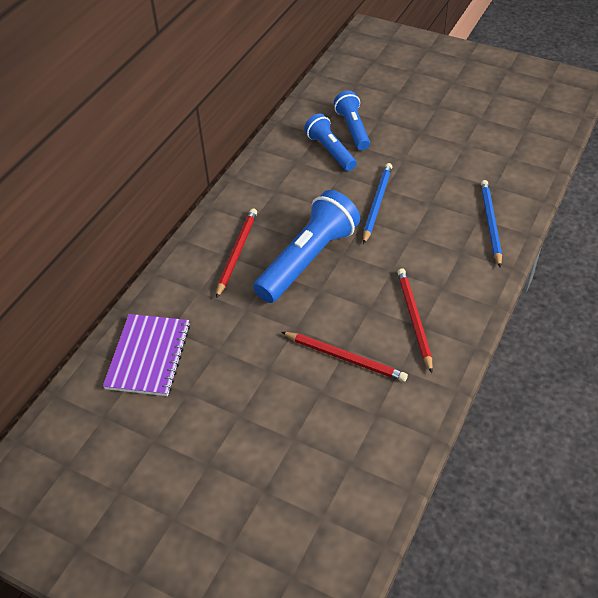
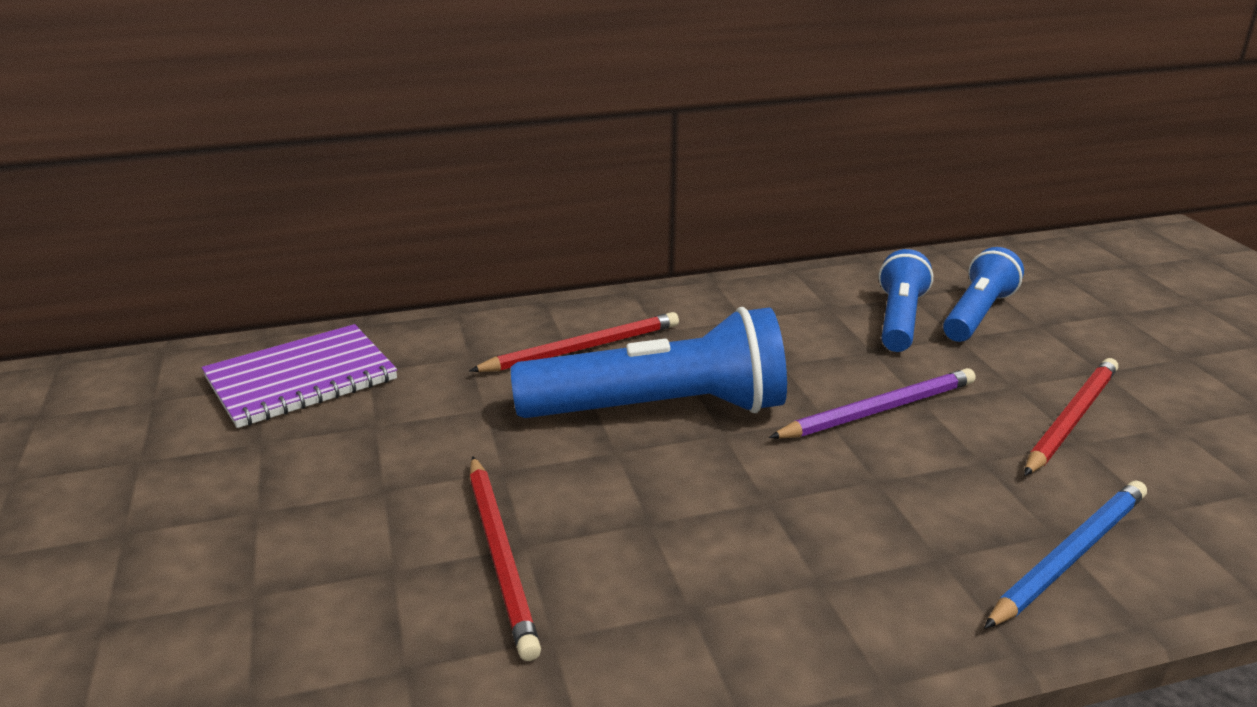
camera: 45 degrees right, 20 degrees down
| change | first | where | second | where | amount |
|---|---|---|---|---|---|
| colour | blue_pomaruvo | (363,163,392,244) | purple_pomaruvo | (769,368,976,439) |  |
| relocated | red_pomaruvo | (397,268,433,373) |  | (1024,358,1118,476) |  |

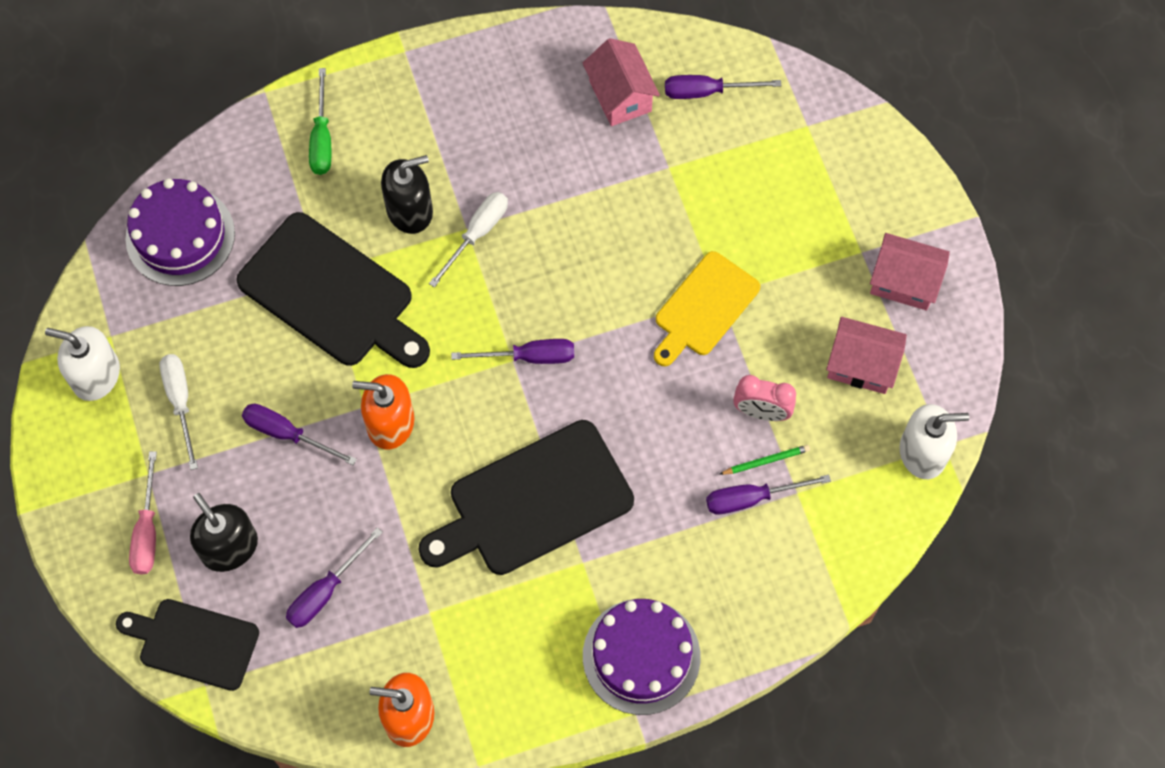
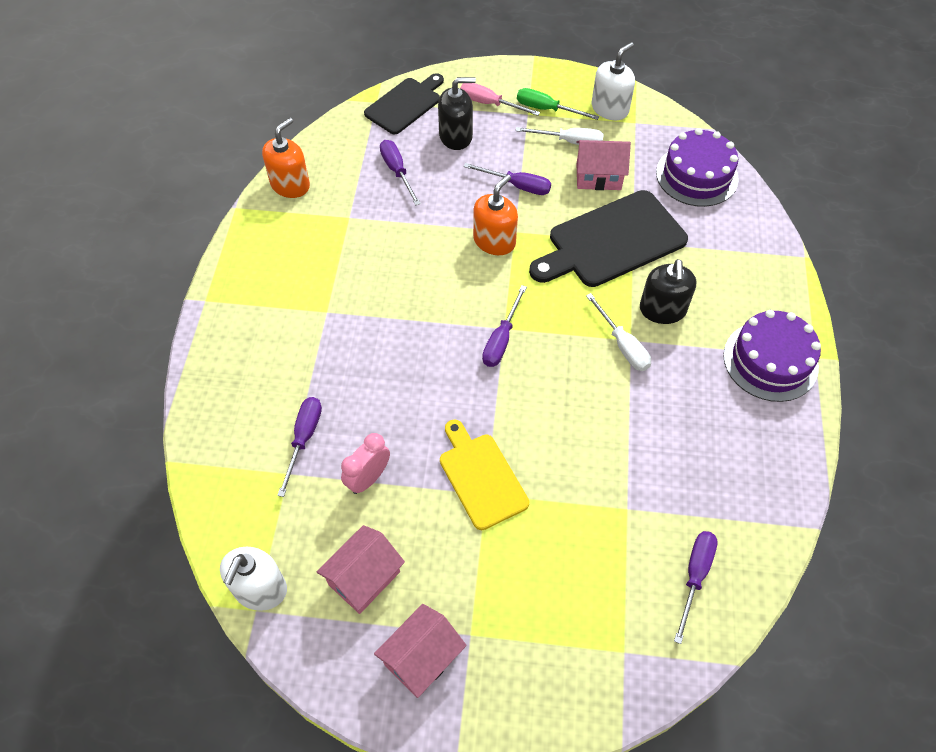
camera: 115 degrees right, 10 degrees down
| change | first | where | second | where | amount |
|---|---|---|---|---|---|
| spun | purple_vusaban | (242,404,357,465) |  | (464,163,551,195) | 60 degrees clockwise |
| relocated | green_vusaban | (309,68,331,175) |  | (517,88,599,120) |  |
| relocated | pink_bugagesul | (583,38,660,126) |  | (576,140,631,190) |  |
| relocated | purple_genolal | (583,599,701,715) |  | (723,310,821,402) |  |
| missing | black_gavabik | (418,420,634,575) |  |  |  |
| missing | green_pomaruvo | (719,445,810,475) |  |  |  |

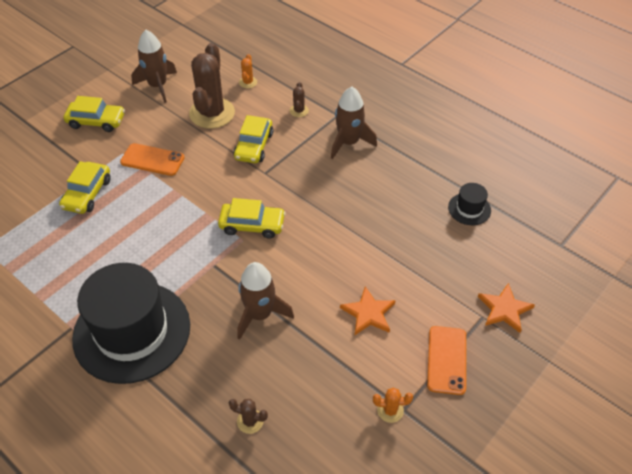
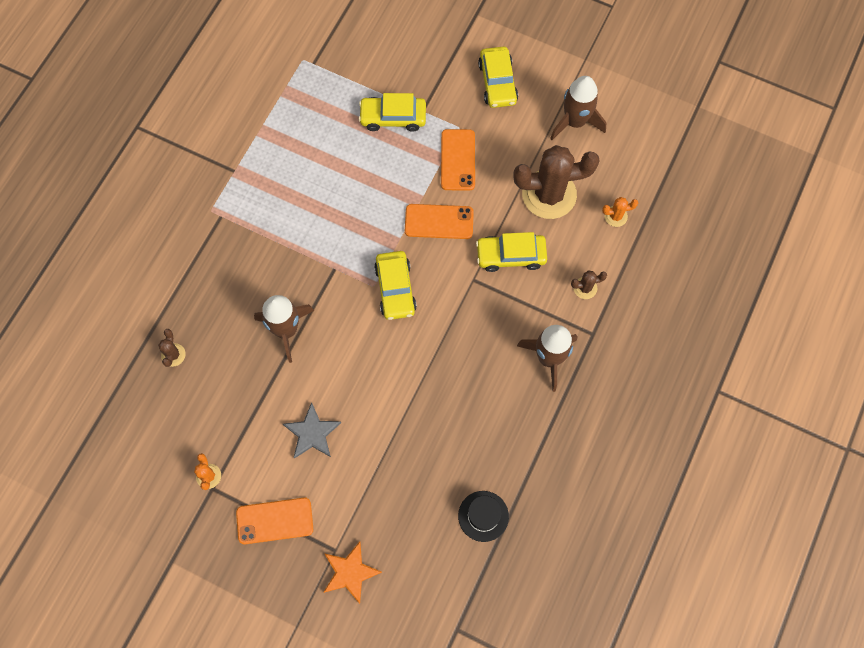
camera: 75 degrees right, 20 degrees up
| change | first | where | second | where | amount |
|---|---|---|---|---|---|
| colour | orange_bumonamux | (340,286,396,335) | grey_bumonamux | (283,402,341,459) |  |
| appeared |  |  | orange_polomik | (405,204,474,239) |  |
| missing | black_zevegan | (72,263,190,384) |  |  |  |

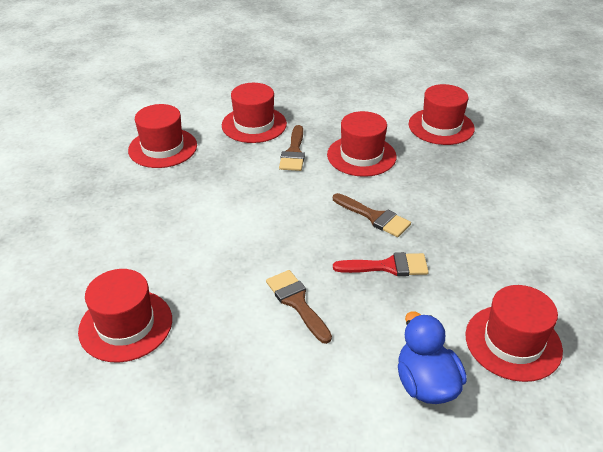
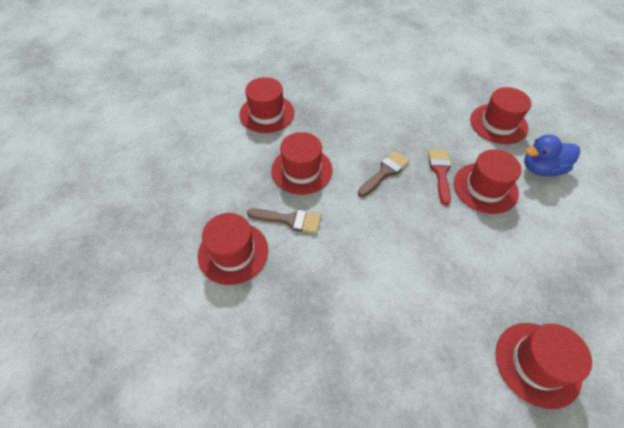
camera: 85 degrees left, 15 degrees up
| change | first | where | second | where | amount |
|---|---|---|---|---|---|
| relocated | red_zevegan | (128,104,197,168) |  | (454,149,522,214) |  |
| missing | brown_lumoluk | (266,270,332,344) |  |  |  |

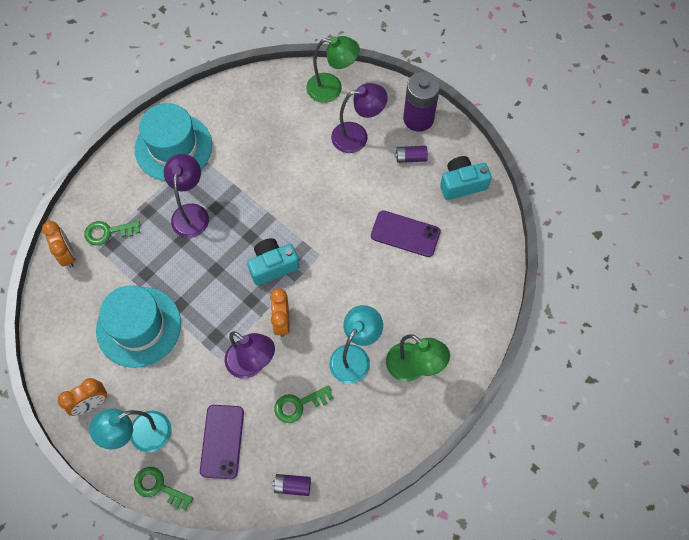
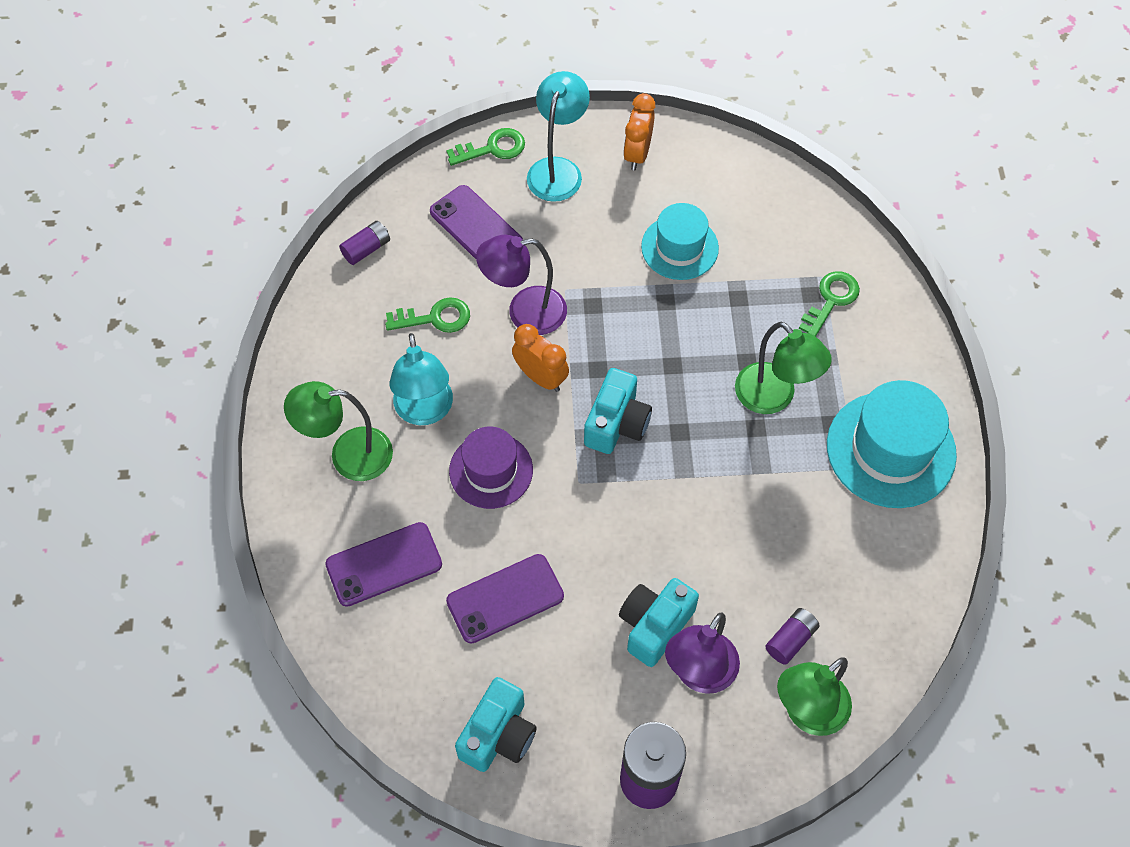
camera: 135 degrees right, 5 degrees down
| change | first | where | second | where | amount |
|---|---|---|---|---|---|
| appeared |  |  | purple_polomik | (325,522,442,607) |  |
| spun | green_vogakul | (274,386,333,423) |  | (385,297,470,333) | 60 degrees clockwise |
| appeared |  |  | purple_zevegan | (449,427,533,509) |  |
| appeared |  |  | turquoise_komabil | (619,578,699,667) |  |
| size | turquoise_zevegan | (96,285,181,368) |  | (641,203,719,280) | x0.65 |
| colour | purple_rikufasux | (164,154,209,238) | green_rikufasux | (735,322,832,414) |  |
| relocated | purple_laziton | (395,146,428,163) |  | (765,608,819,665) |  |
| missing | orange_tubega | (42,221,75,268) |  |  |  |

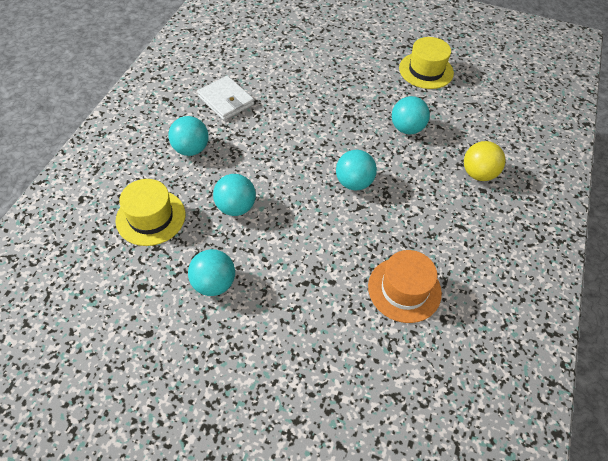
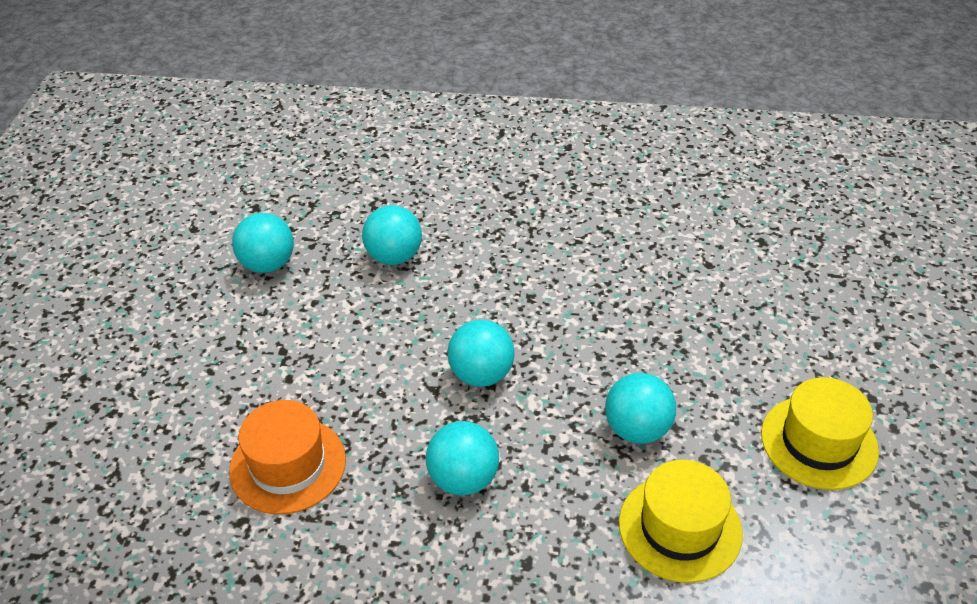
camera: 80 degrees right, 10 degrees down
| change | first | where | second | where | amount |
|---|---|---|---|---|---|
| relocated | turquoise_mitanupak | (168,116,208,156) |  | (426,421,499,495) |  |
| relocated | yellow_zevegan | (116,179,185,246) |  | (619,460,743,583) |  |
| missing | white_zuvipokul | (197,76,254,120) |  |  |  |
| missing | yellow_mitanupak | (464,141,505,181) |  |  |  |

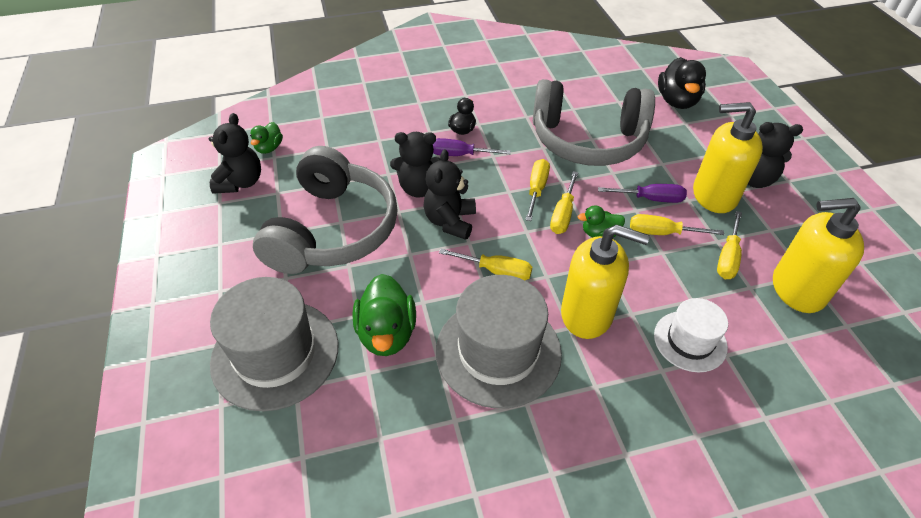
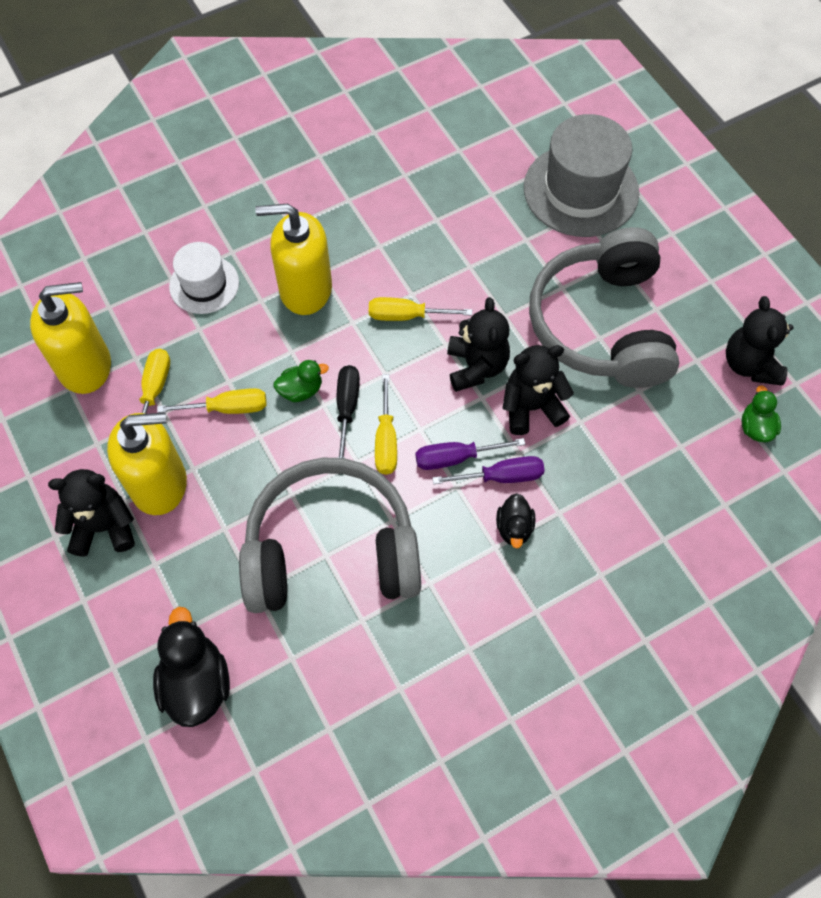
camera: 165 degrees right, 15 degrees up
| change | first | where | second | where | amount |
|---|---|---|---|---|---|
| colour | yellow_vusaban | (550,171,578,234) | black_vusaban | (336,365,360,458) |  |
| relocated | purple_vusaban | (598,184,687,203) |  | (415,438,525,470) |  |
| missing | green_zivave | (353,274,416,356) |  |  |  |
| missing | grey_zevegan | (436,275,562,409) |  |  |  |

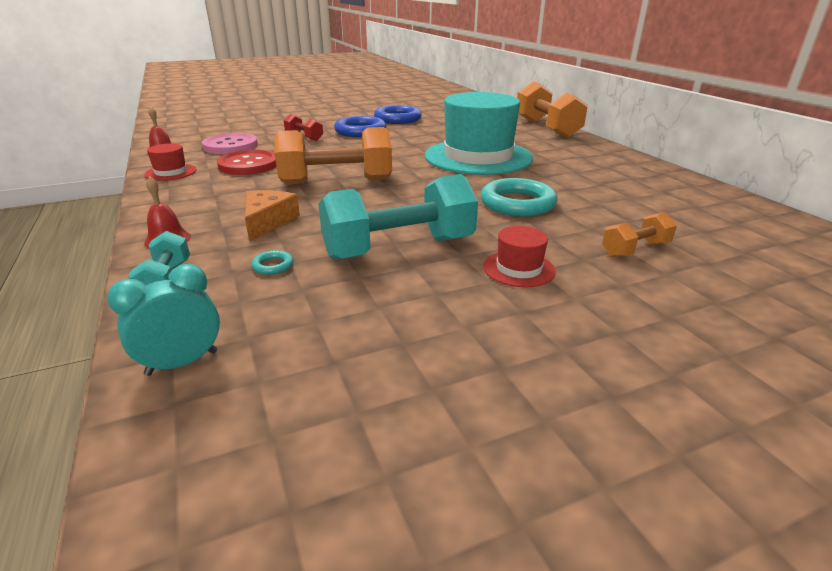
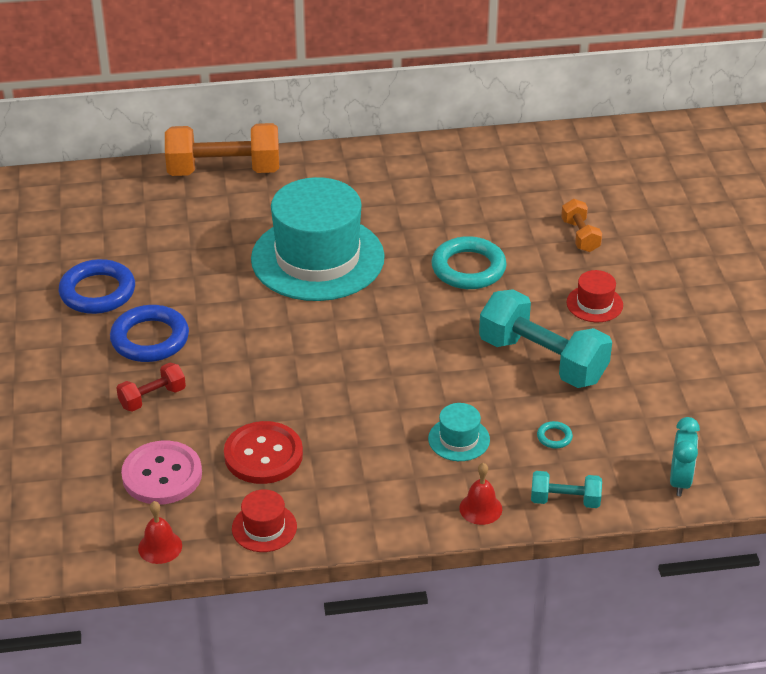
camera: 75 degrees left, 10 degrees up
| change | first | where | second | where | amount |
|---|---|---|---|---|---|
| exchanged | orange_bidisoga | (245,190,300,242) | turquoise_zevegan | (428,403,490,461) |  |
| spun | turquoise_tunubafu | (318,174,478,260) |  | (479,289,612,388) | 45 degrees counterclockwise |
| spun | turquoise_tubega | (107,264,220,376) |  | (670,417,700,496) | 150 degrees counterclockwise |
| missing | orange_tunubafu | (274,127,392,184) |  |  |  |

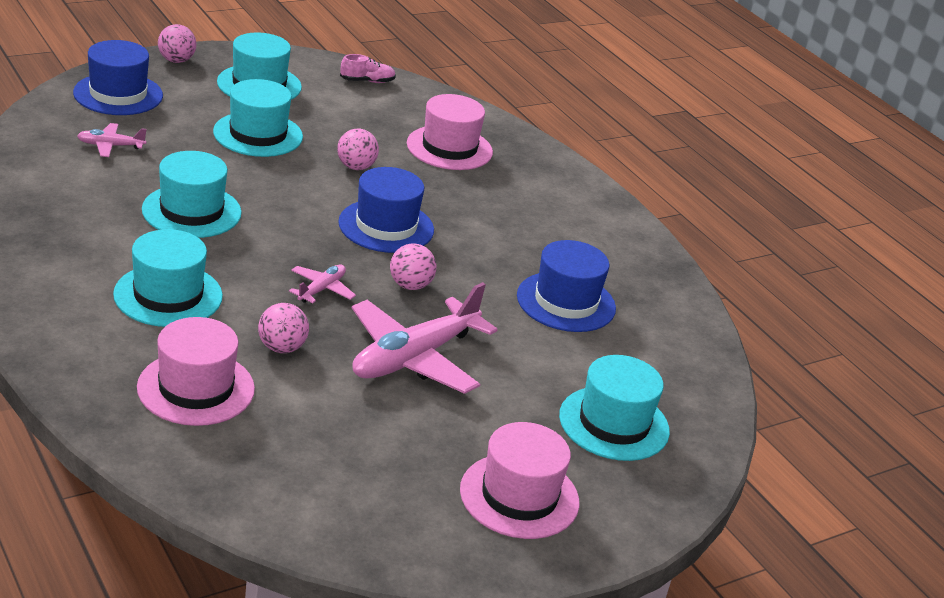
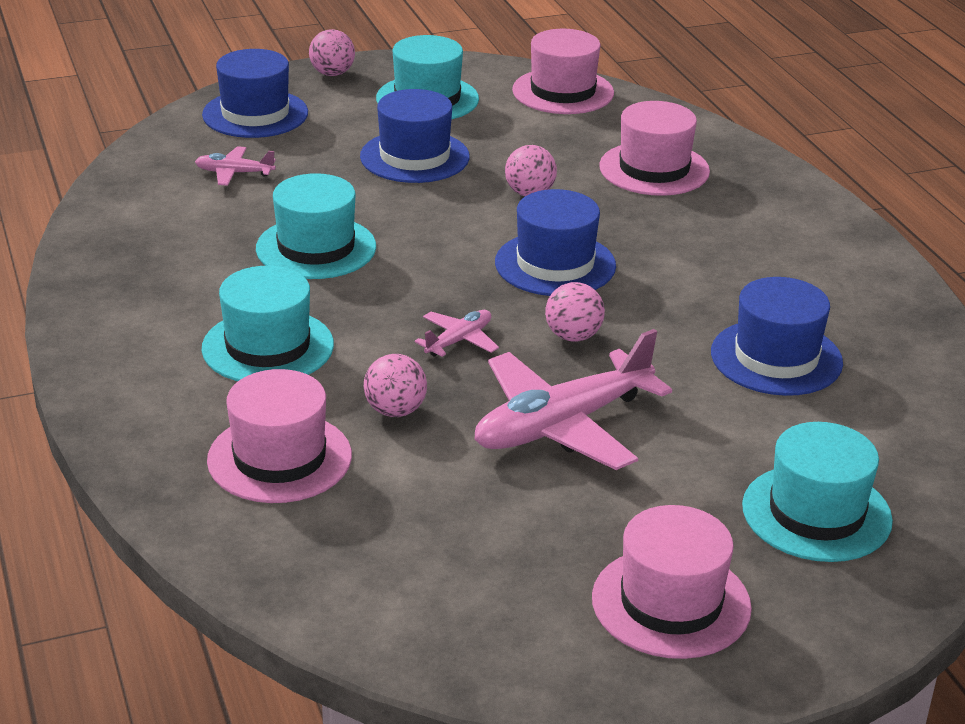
camera: 15 degrees right, 0 degrees up
| change | first | where | second | where | amount |
|---|---|---|---|---|---|
| colour | turquoise_zevegan | (213,79,303,157) | blue_zevegan | (360,89,470,183) |  |
| exchanged | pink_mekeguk | (340,54,396,83) | pink_zevegan | (512,29,614,114) |  |

